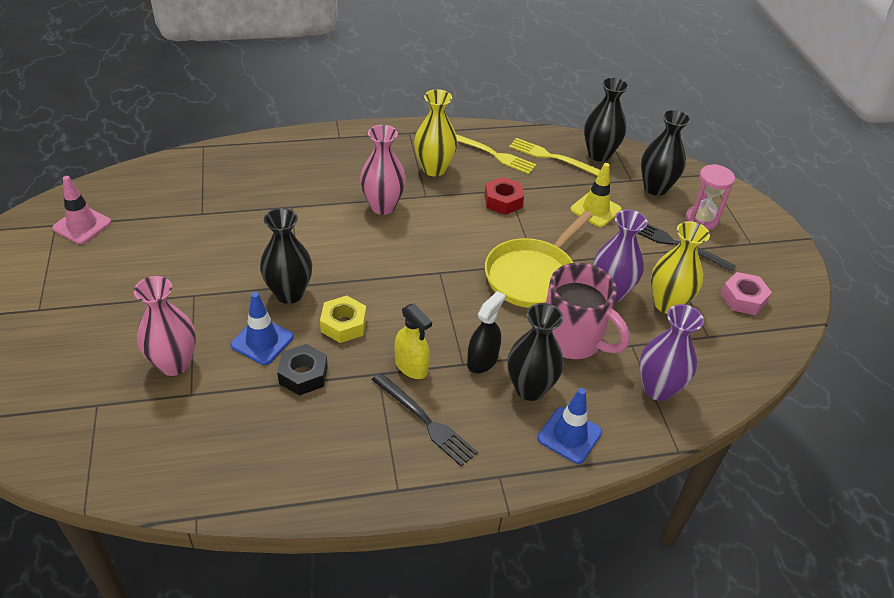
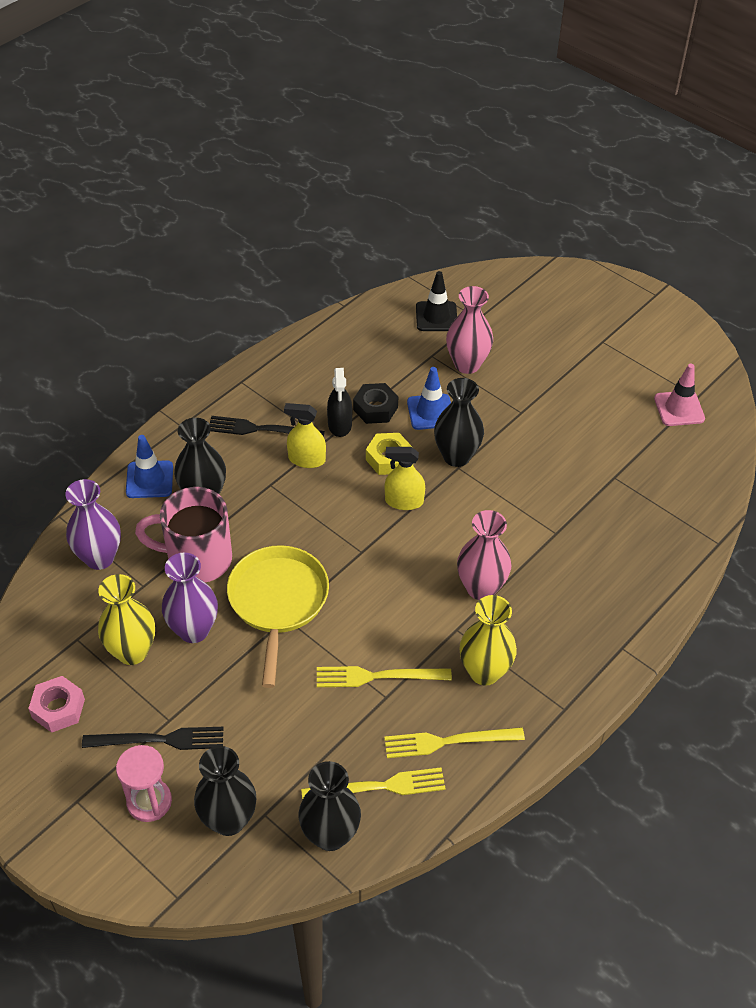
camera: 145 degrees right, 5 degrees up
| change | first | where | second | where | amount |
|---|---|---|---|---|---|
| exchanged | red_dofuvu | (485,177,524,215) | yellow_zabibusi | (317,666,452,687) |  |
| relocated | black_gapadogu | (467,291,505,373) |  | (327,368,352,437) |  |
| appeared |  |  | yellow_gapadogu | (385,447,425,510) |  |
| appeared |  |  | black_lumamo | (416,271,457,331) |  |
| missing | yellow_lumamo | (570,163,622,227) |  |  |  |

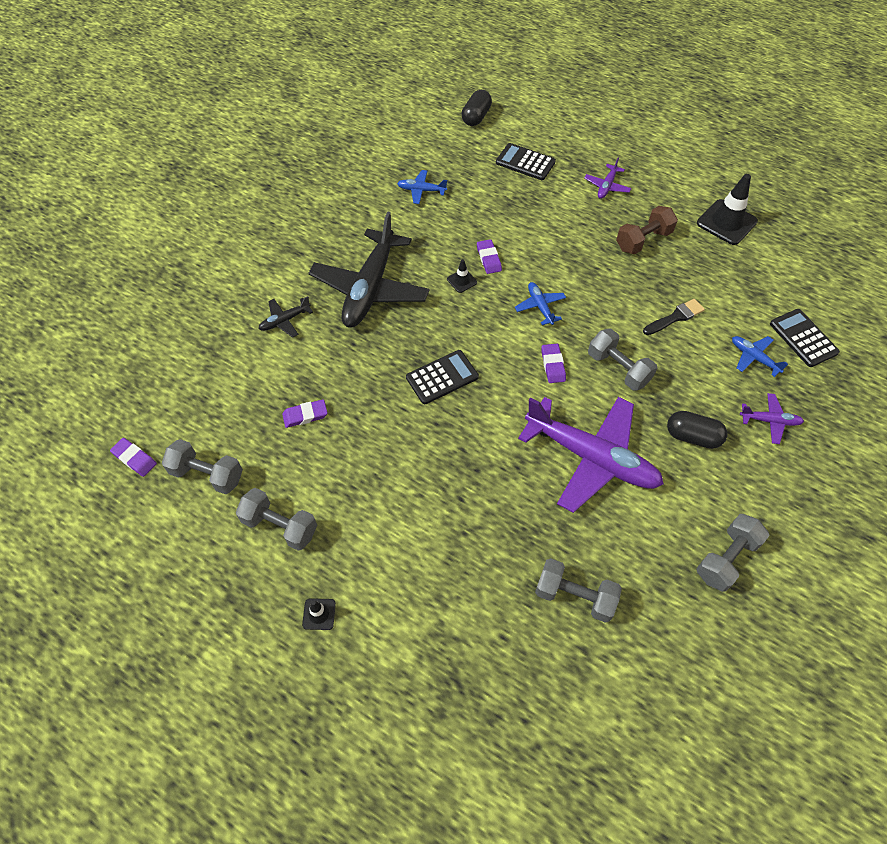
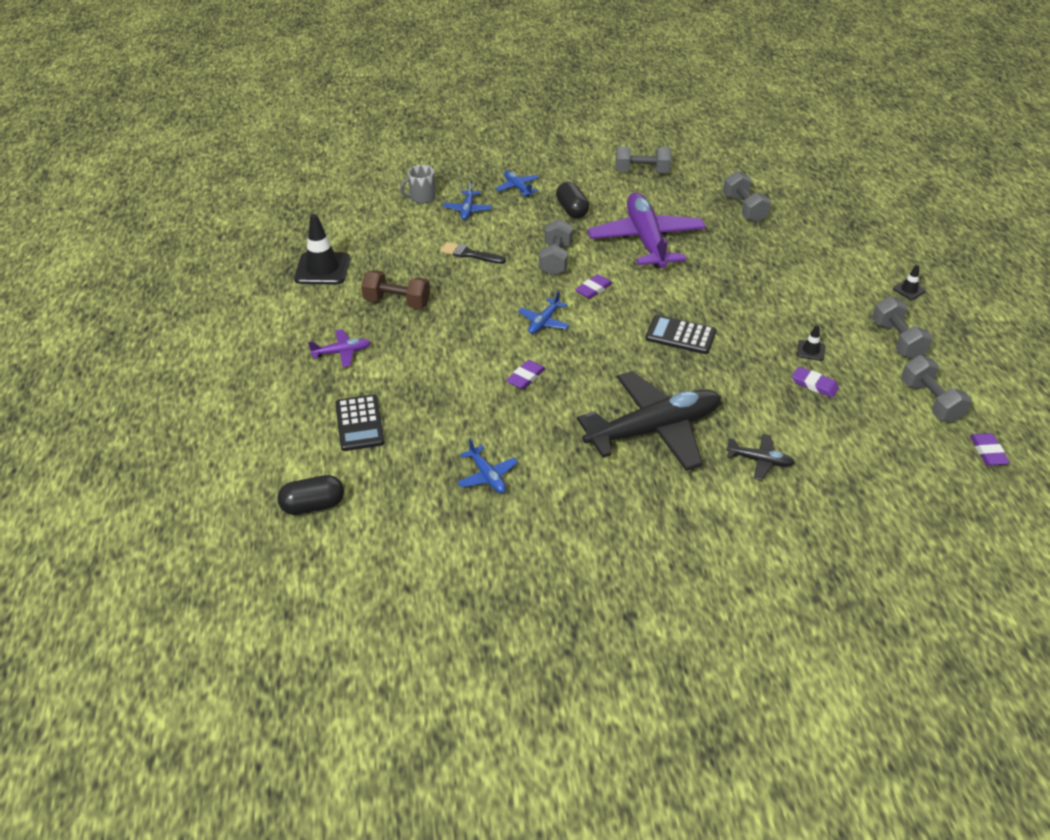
camera: 130 degrees left, 15 degrees down
| change | first | where | second | where | amount |
|---|---|---|---|---|---|
| exchanged | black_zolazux | (770,309,840,367) | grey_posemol | (400,165,436,204) |  |
| colour | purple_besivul | (740,393,804,444) | blue_besivul | (495,170,539,197) |  |
| relocated | black_lumamo | (447,259,477,293) |  | (797,324,825,361) |  |

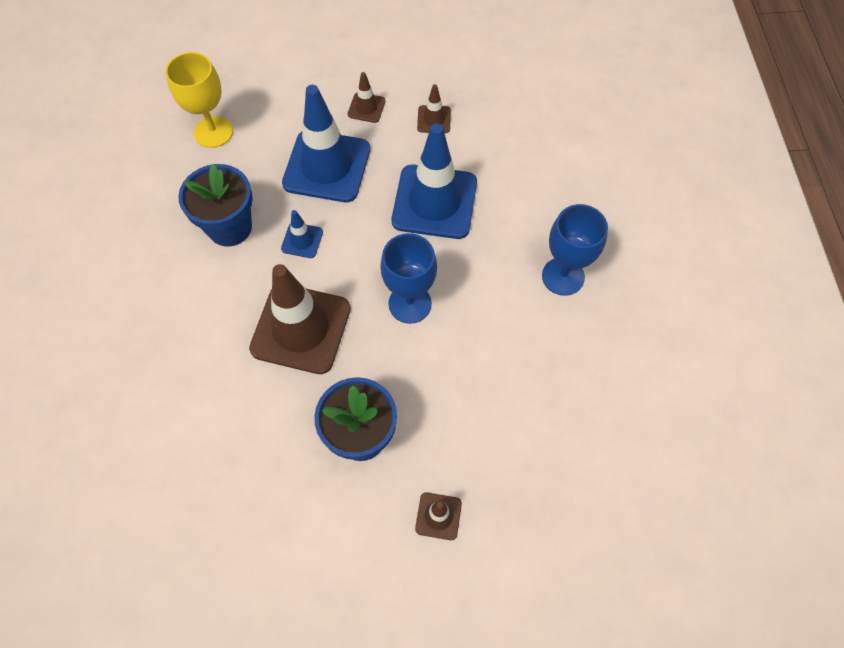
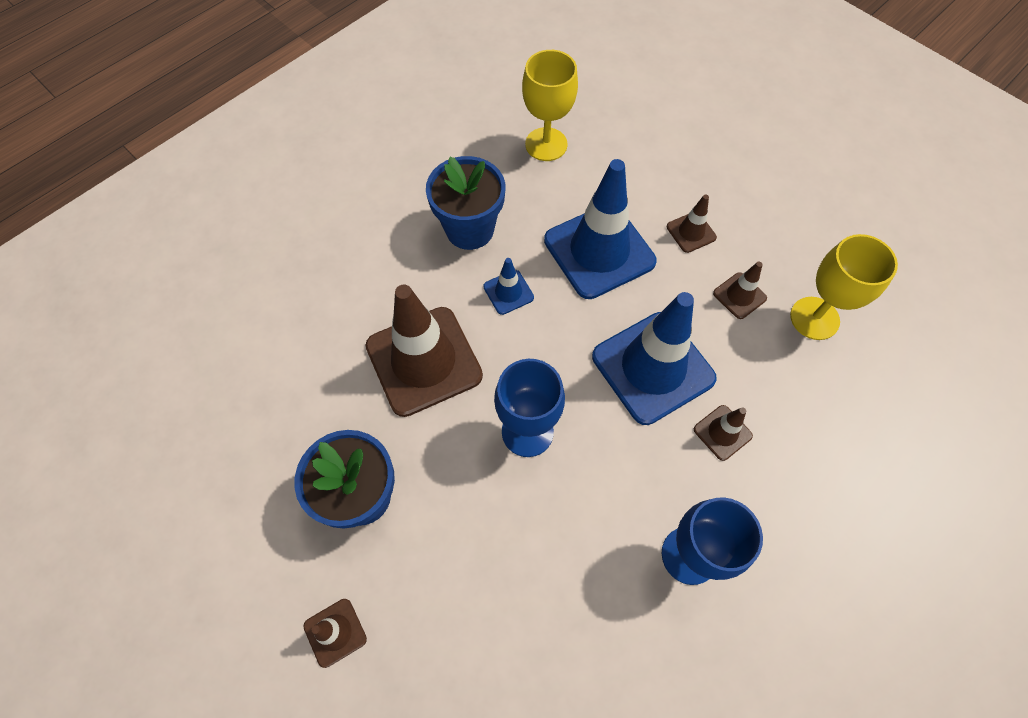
camera: 50 degrees right, 0 degrees up
| change | first | where | second | where | amount |
|---|---|---|---|---|---|
| appeared |  |  | brown_lumamo | (694,405,753,461) |  |
| appeared |  |  | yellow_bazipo | (790,234,898,340) |  |

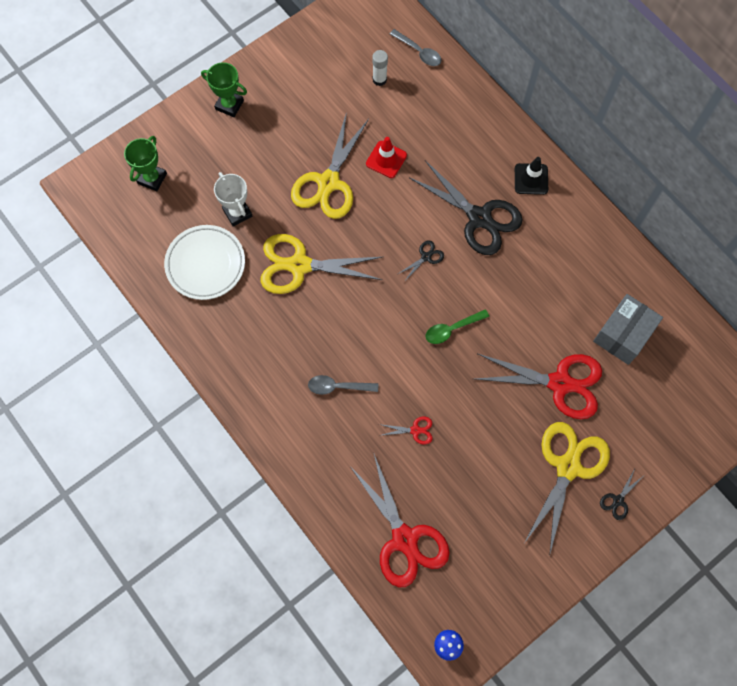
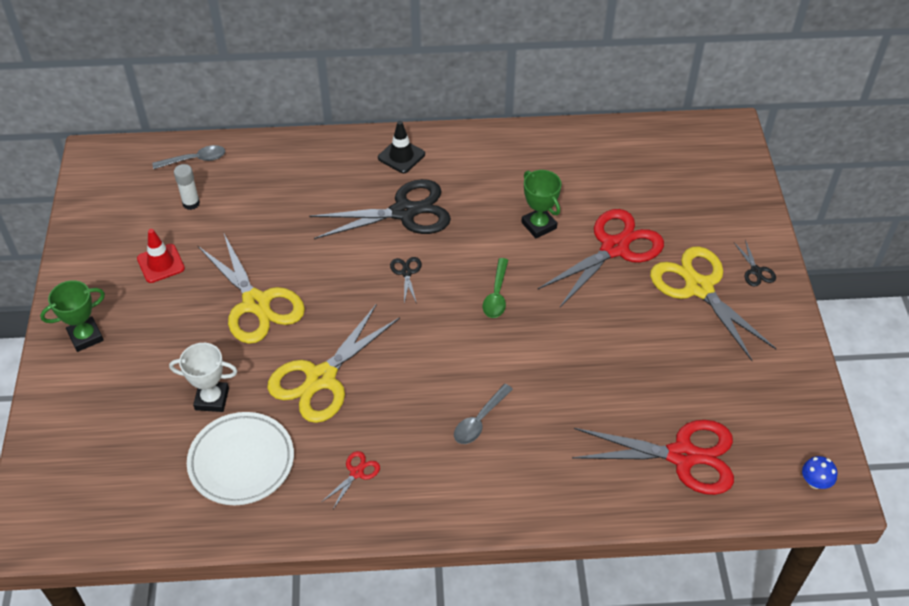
camera: 55 degrees left, 20 degrees down
| change | first | where | second | where | amount |
|---|---|---|---|---|---|
| relocated | red_lumamo | (366,137,407,178) |  | (137,229,185,283) |  |
| relocated | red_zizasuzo | (379,417,432,445) |  | (322,451,380,509) |  |
| relocated | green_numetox | (124,136,167,191) |  | (521,170,562,238) |  |
| missing | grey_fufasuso | (593,294,663,365) |  |  |  |

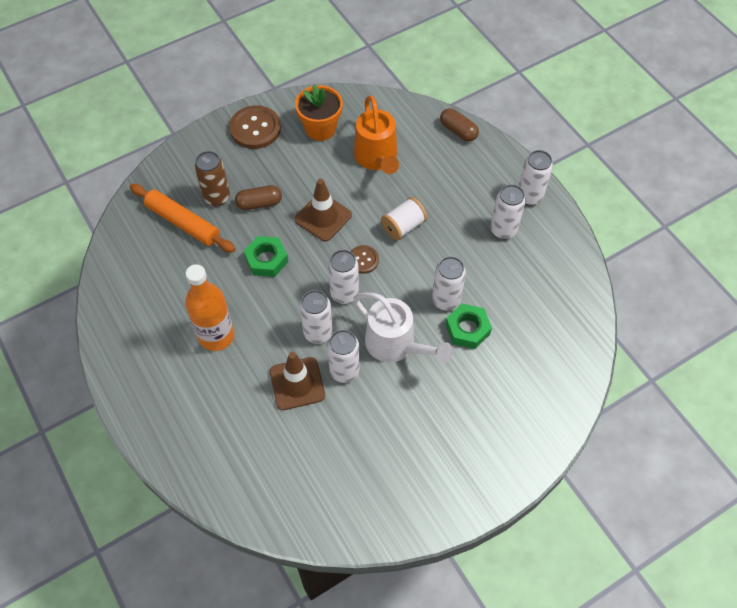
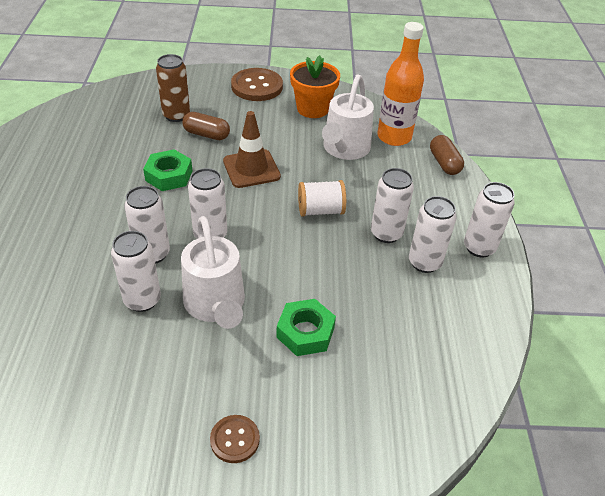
camera: 30 degrees right, 15 degrees down
| change | first | where | second | where | amount |
|---|---|---|---|---|---|
| relocated | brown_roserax | (350,245,379,274) |  | (210,415,260,463) |  |
| colour | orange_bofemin | (354,96,399,174) | white_bofemin | (322,74,374,160) |  |
| relocated | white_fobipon | (432,257,466,310) |  | (371,168,414,243) |  |
| relocated | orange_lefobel | (185,264,235,351) |  | (377,22,424,146) |  |
| missing | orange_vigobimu | (130,184,235,253) |  |  |  |
| missing | brown_lumamo | (270,352,325,410) |  |  |  |

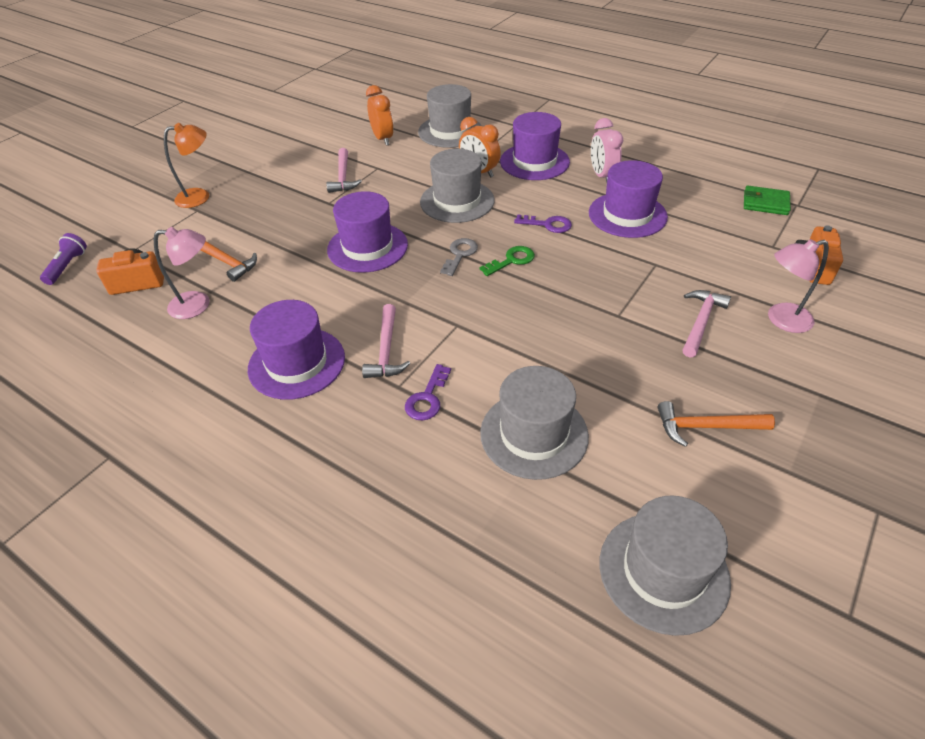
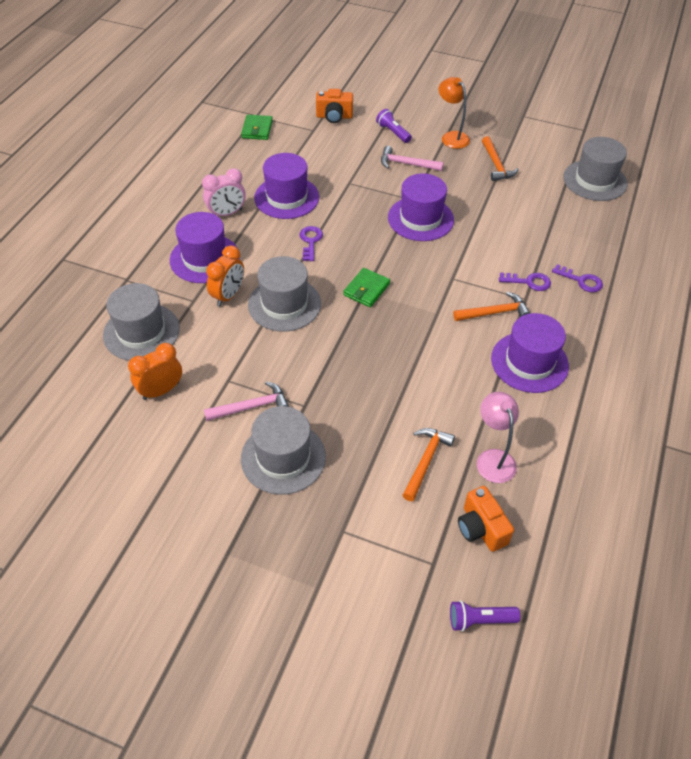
camera: 105 degrees left, 5 degrees up
| change | first | where | second | where | amount |
|---|---|---|---|---|---|
| relocated | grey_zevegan | (480,366,589,480) |  | (241,406,326,495) |  |
| exchanged | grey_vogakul | (440,238,478,276) | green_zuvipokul | (343,268,390,307) |  |
| exchanged | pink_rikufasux | (768,239,829,333) | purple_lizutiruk | (376,109,412,143) |  |
| relocated | purple_zevegan | (327,191,408,273) |  | (388,173,454,241) |  |
| relocated | orange_rikufasux | (164,123,209,208) |  | (439,77,470,149) |  |
| colour | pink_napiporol | (362,304,410,378) | orange_napiporol | (453,292,530,321) |  |
| appeared |  |  | purple_vogakul | (552,264,603,292) |  |
| missing | green_vogakul | (480,246,535,276) |  |  |  |

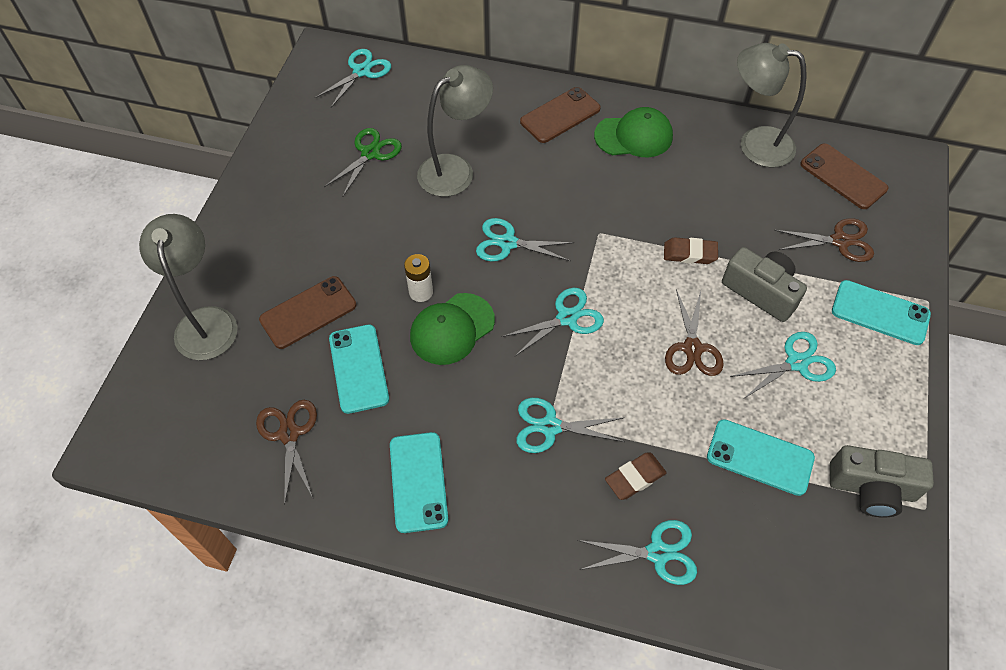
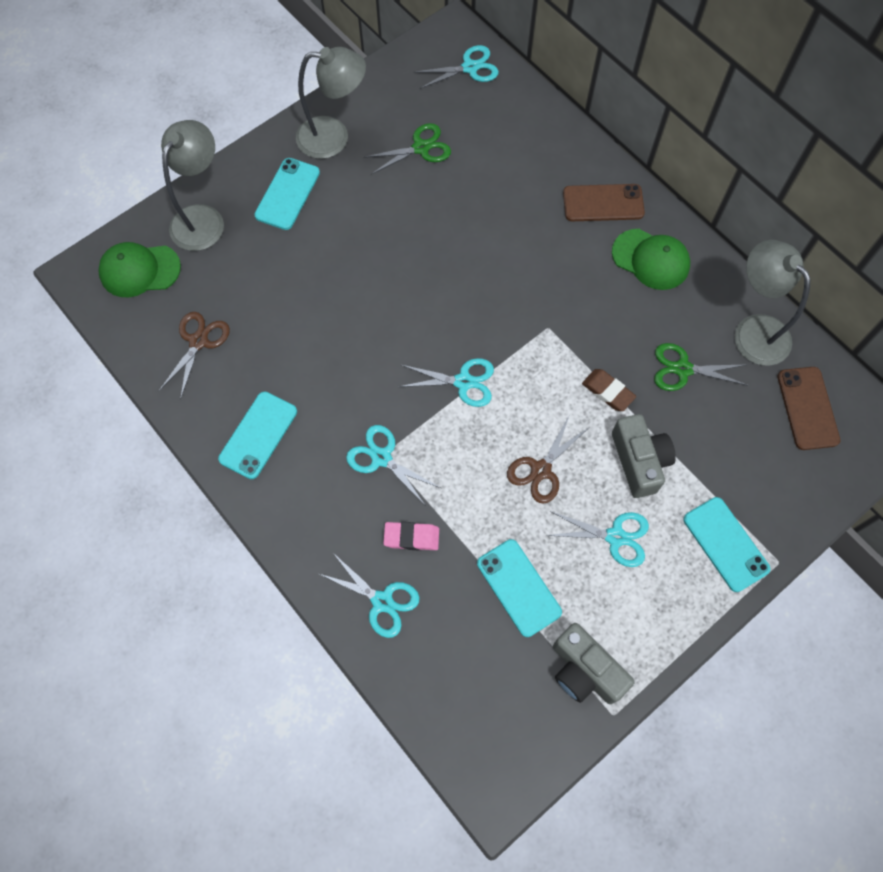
camera: 35 degrees right, 10 degrees up
| change | first | where | second | where | amount |
|---|---|---|---|---|---|
| relocated | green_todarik | (410,293,495,365) |  | (98,242,181,297) |  |
| relocated | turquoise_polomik | (329,325,389,414) |  | (254,158,320,230) |  |
| relocated | grey_rikufasux | (417,65,493,197) |  | (296,47,366,159) |  |
| colour | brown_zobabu | (605,453,667,500) | pink_zobabu | (383,522,439,551) |  |
| appeared |  |  | green_zizasuzo | (654,343,749,391) |  |
| missing | brown_polomik | (259,276,356,349) |  |  |  |
| missing | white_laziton | (404,254,433,302) |  |  |  |
| missing | turquoise_zizasuzo | (476,218,574,262) |  |  |  |
| missing | brown_zizasuzo | (774,218,874,262) |  |  |  |

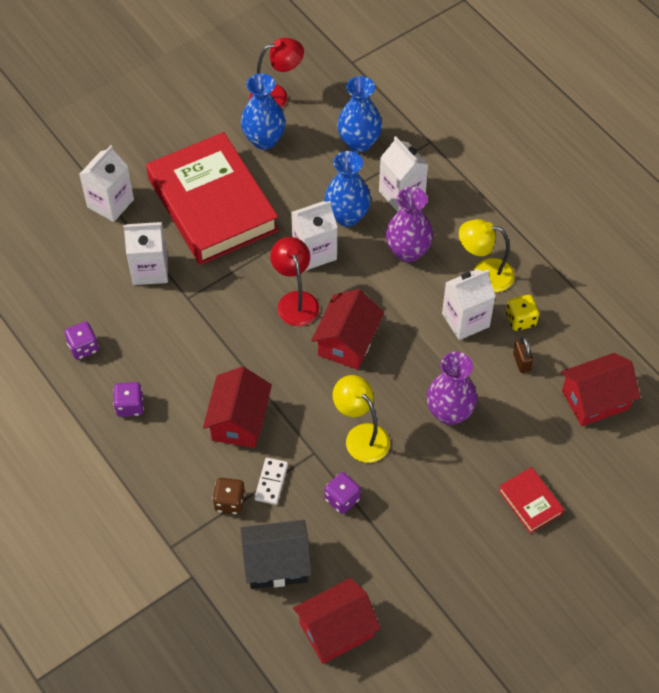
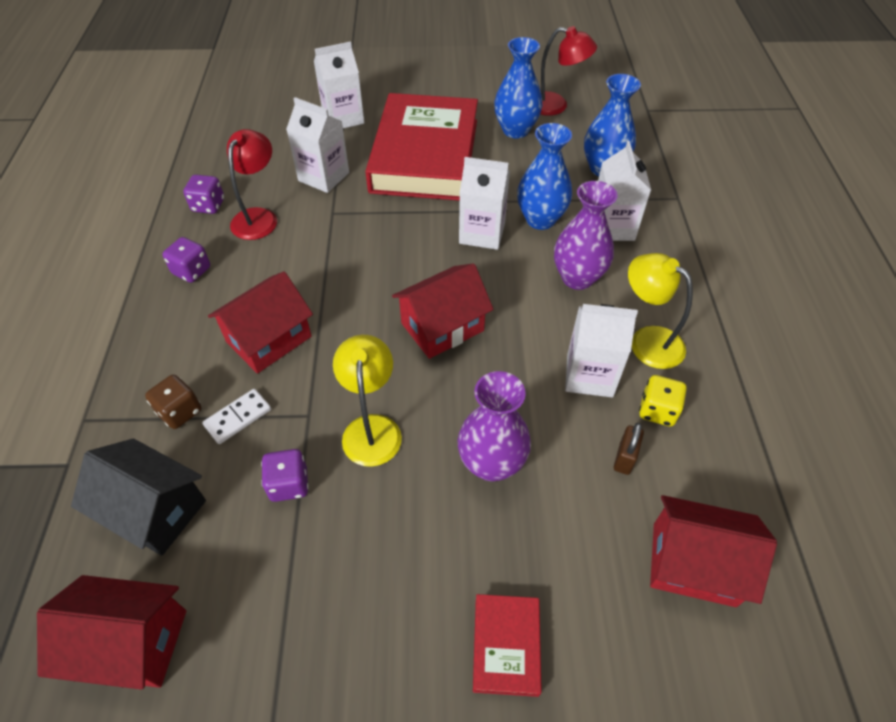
camera: 35 degrees right, 5 degrees down
| change | first | where | second | where | amount |
|---|---|---|---|---|---|
| relocated | red_rikufasux | (270,237,319,326) |  | (227,129,277,240) |  |

